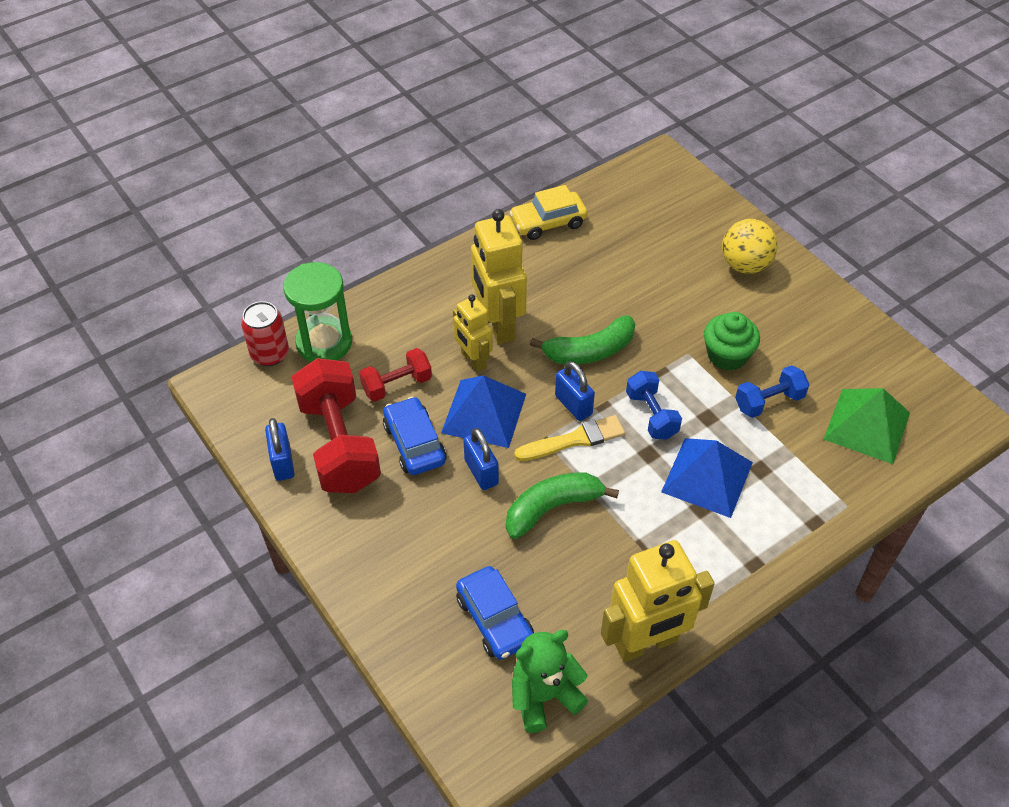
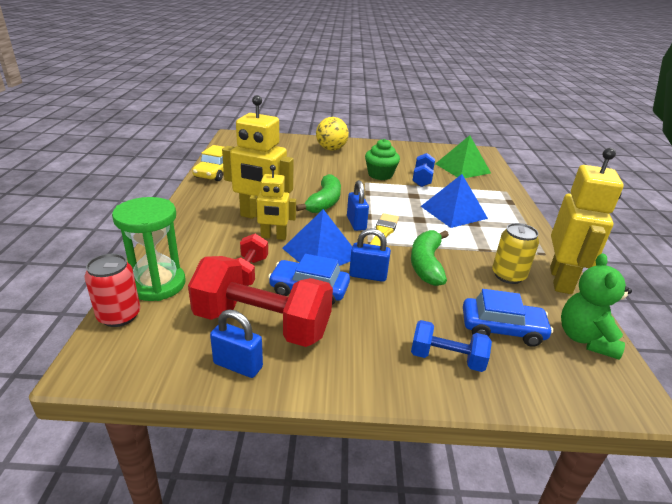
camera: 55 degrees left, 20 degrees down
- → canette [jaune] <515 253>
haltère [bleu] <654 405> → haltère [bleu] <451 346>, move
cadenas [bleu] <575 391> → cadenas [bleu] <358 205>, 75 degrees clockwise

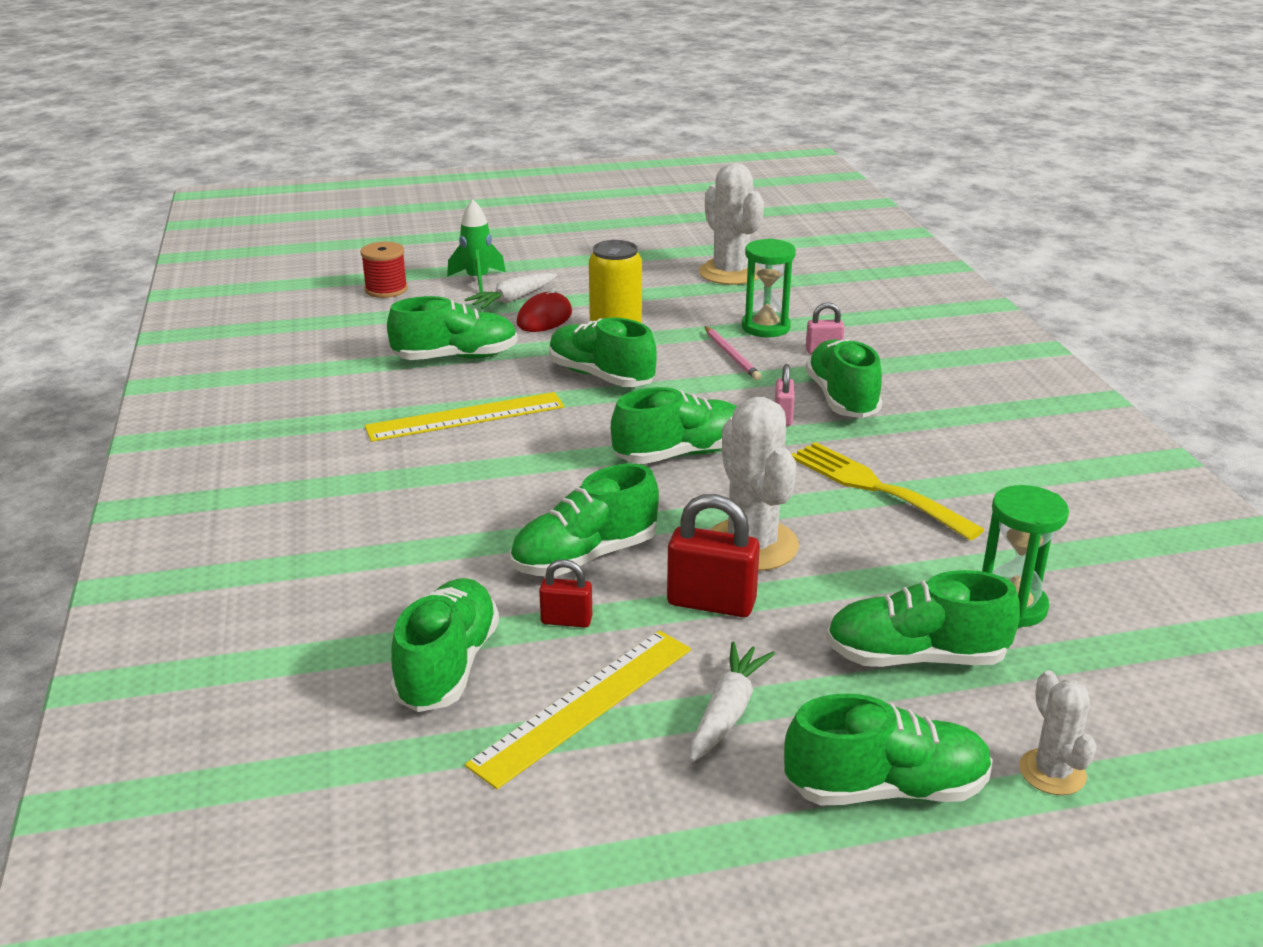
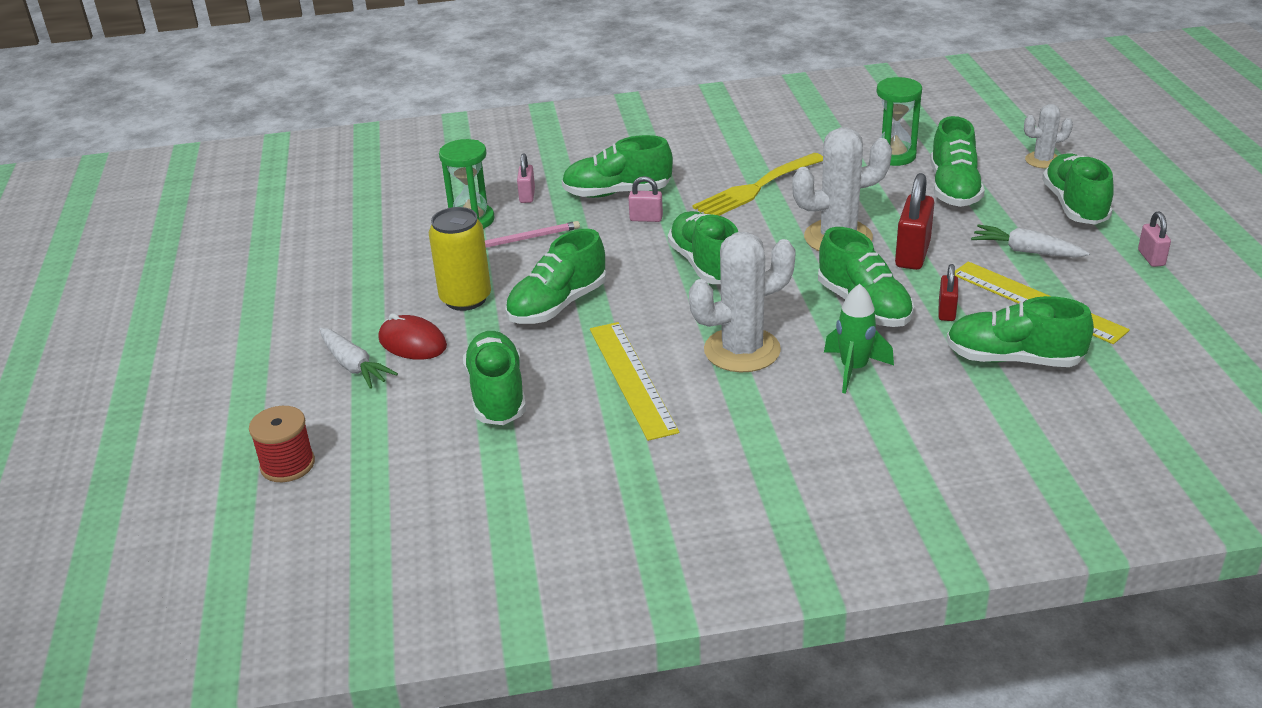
camera: 85 degrees left, 5 degrees up
- → cadenas [rose] <1154 239>
fusée [vert] <476 246> → fusée [vert] <859 339>, move
cactus [blanc] <731 224> → cactus [blanc] <742 302>, move

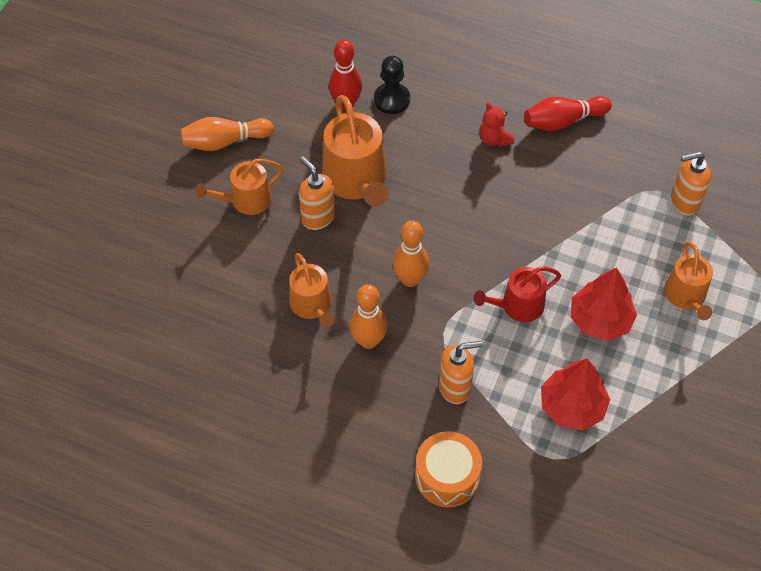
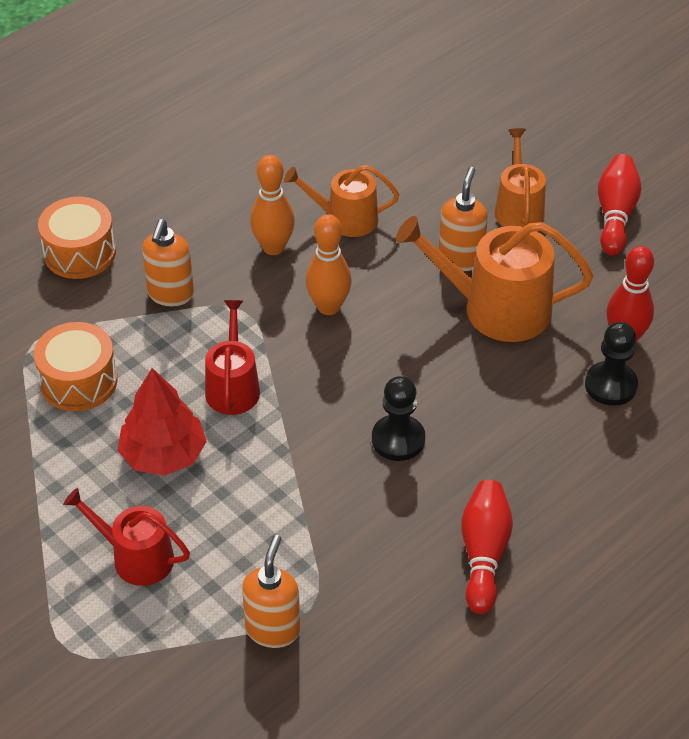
camera: 115 degrees right, 10 degrees down
ours en peluche [rouge] <496 124> → -
- → pion [noir] <398 418>
arbre [rouge] <575 394> → tambour [orange] <76 366>
quille [orange] <227 134> → quille [rouge] <620 204>
arrosoir [orange] <688 280> → arrosoir [rouge] <126 537>
distributeur de savon [orange] <317 193> → distributeur de savon [orange] <463 219>, 60 degrees counterclockwise

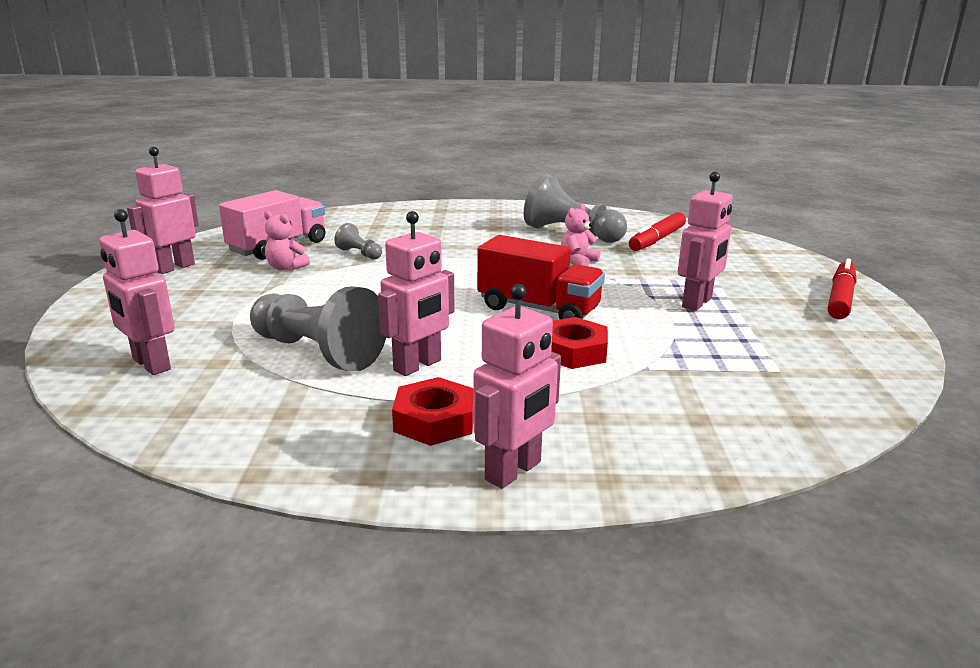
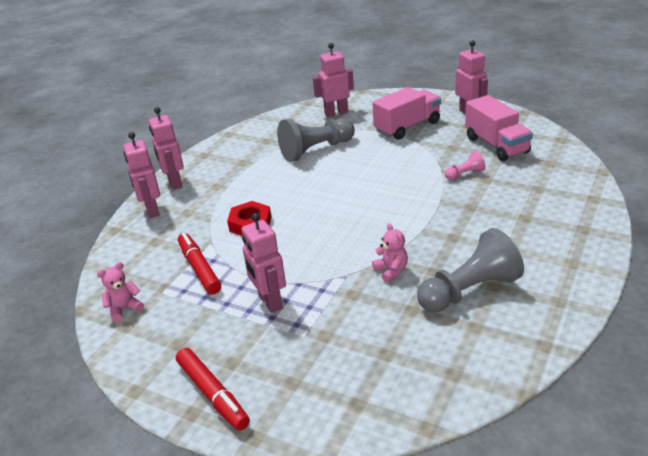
camera: 120 degrees right, 10 degrees up
écrou [rouge] <432 411> → -
camion [rouge] <541 277> → -
- → camion [rose] <406 113>
ours en peluche [rose] <287 240> → ours en peluche [rose] <120 292>, move
robot [rose] <416 293> → robot [rose] <141 175>, move
feutre [rouge] <657 231> → feutre [rouge] <199 263>, move
pion [gris] <358 241> → pion [rose] <465 165>

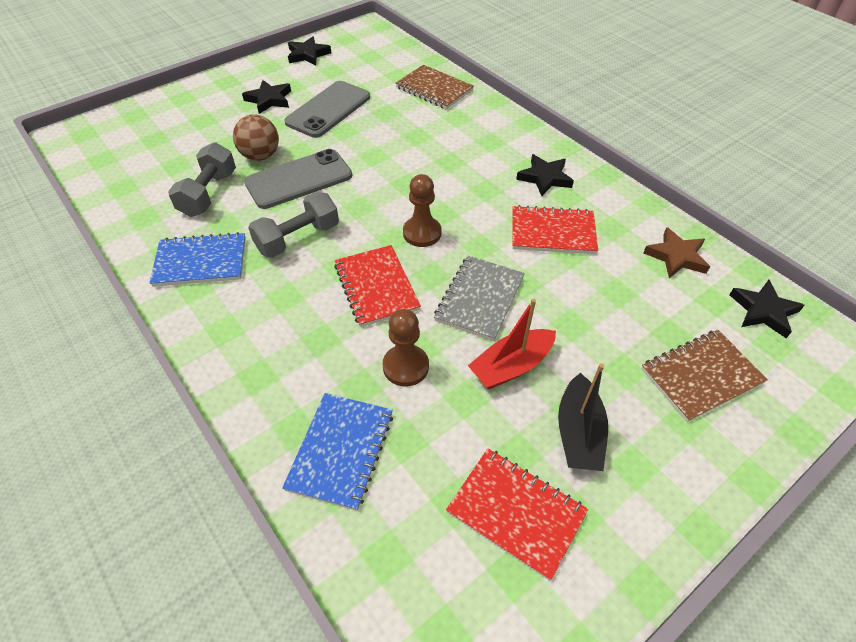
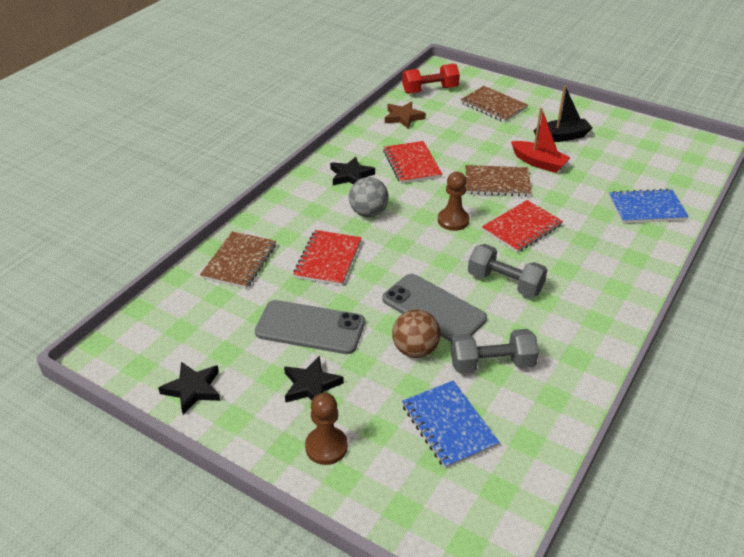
camera: 110 degrees left, 10 degrees down
- → balle [gris] <369 197>
carnet [bleu] <198 259> → carnet [bleu] <451 425>, move
pion [marron] <406 347> → pion [marron] <326 429>, move
carnet [rouge] <517 514> → carnet [rouge] <327 258>, move
étoile [noir] <767 309> → haltère [rouge] <431 79>
carnet [gris] <479 298> → carnet [marron] <498 181>

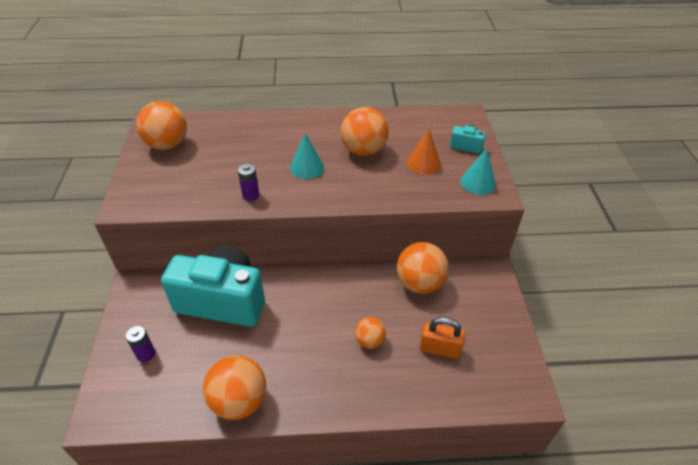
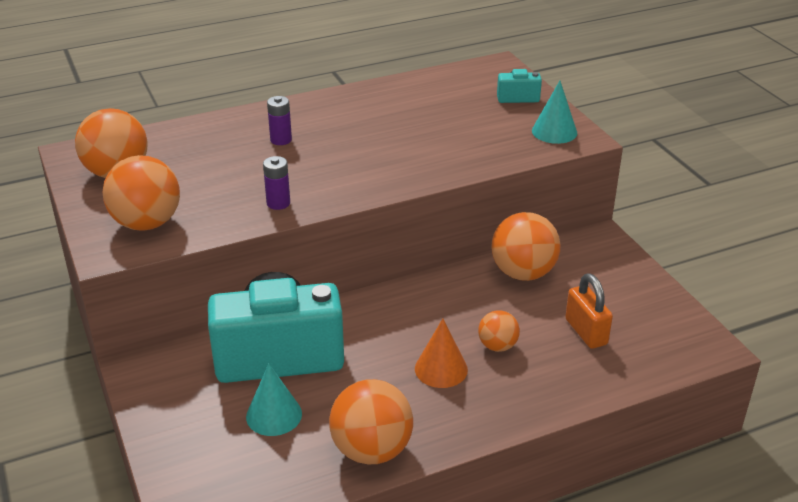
camera: 20 degrees left, 10 degrees down
pile [violet] <140 344> → pile [violet] <279 120>, move
cône [turquoise] <307 156> → cône [turquoise] <274 400>, move
balle [orange] <365 131> → balle [orange] <141 193>, move
cône [orange] <424 152> → cône [orange] <441 353>, move
cadenas [orange] <442 338> → cadenas [orange] <589 311>, 75 degrees clockwise

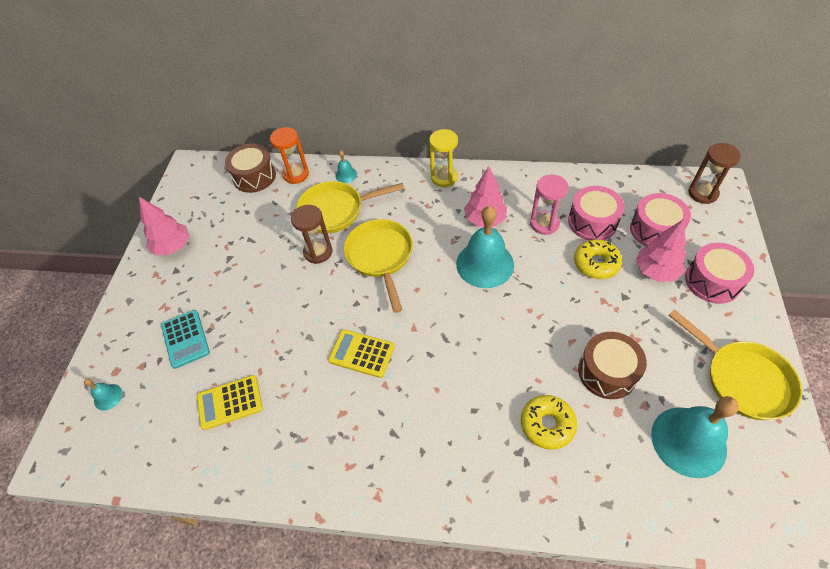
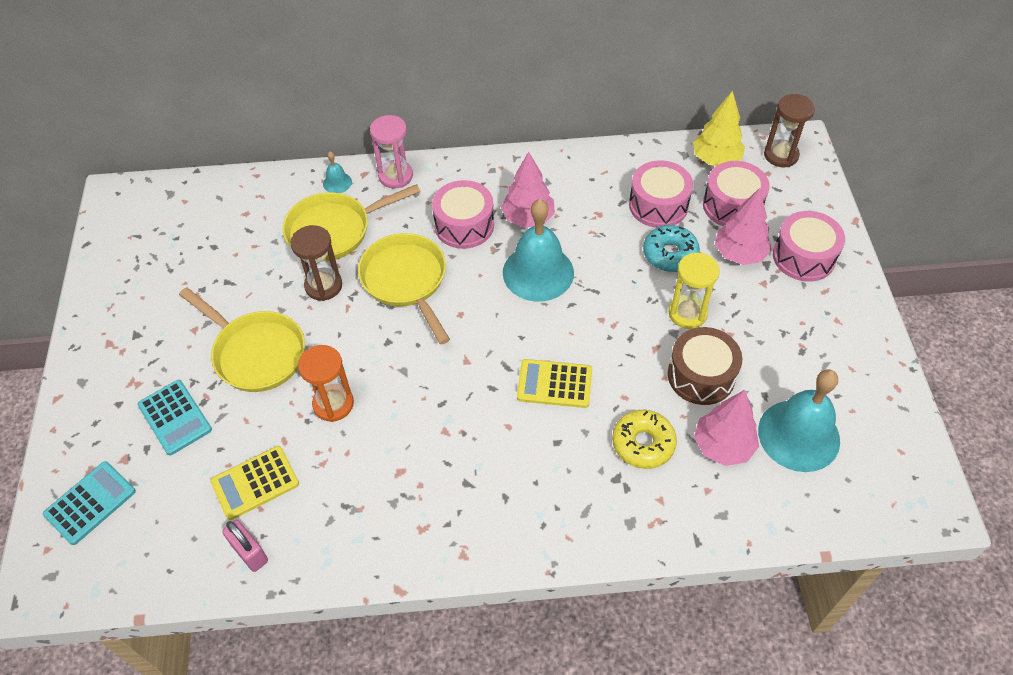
camera: 15 degrees left, 0 degrees up
tambour [marron] <250 168> → -
- → cadenas [rose] <245 546>
- → tambour [rose] <463 214>
- → arbre [jaune] <719 128>
arbre [rose] <164 226> → arbre [rose] <726 428>, move
sablier [orange] <289 155> → sablier [orange] <326 383>, move
calculatrice [jaune] <361 353> → calculatrice [jaune] <554 383>, move
sablier [jaune] <443 158> → sablier [jaune] <694 291>, move
sablier [rose] <549 205> → sablier [rose] <391 151>, move
poêle [jaune] <735 364> → poêle [jaune] <242 339>, move
cloche [turquoise] <103 395> → calculatrice [turquoise] <89 503>
beignet [jaune] <598 259> → beignet [turquoise] <671 248>

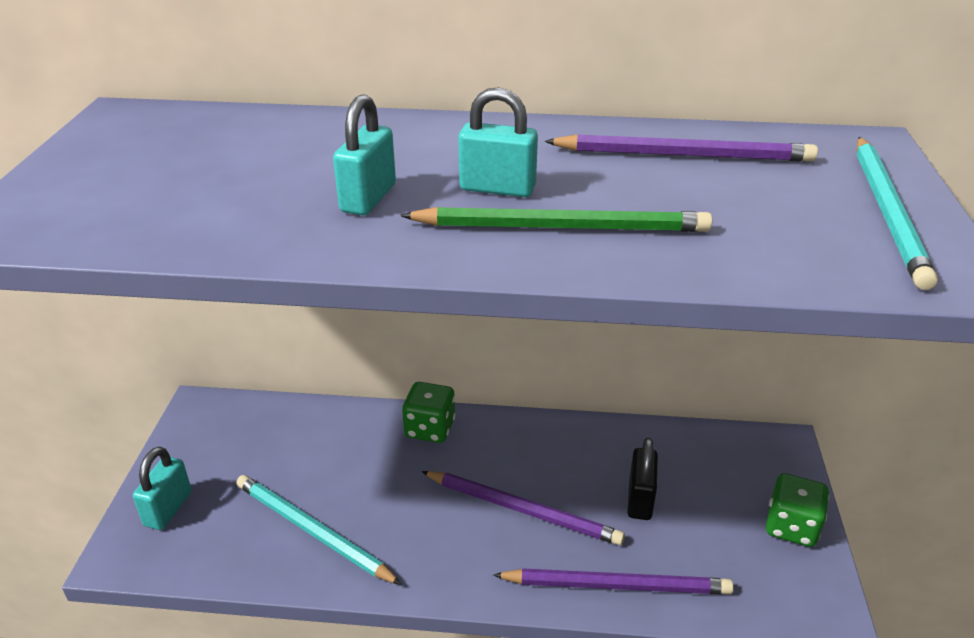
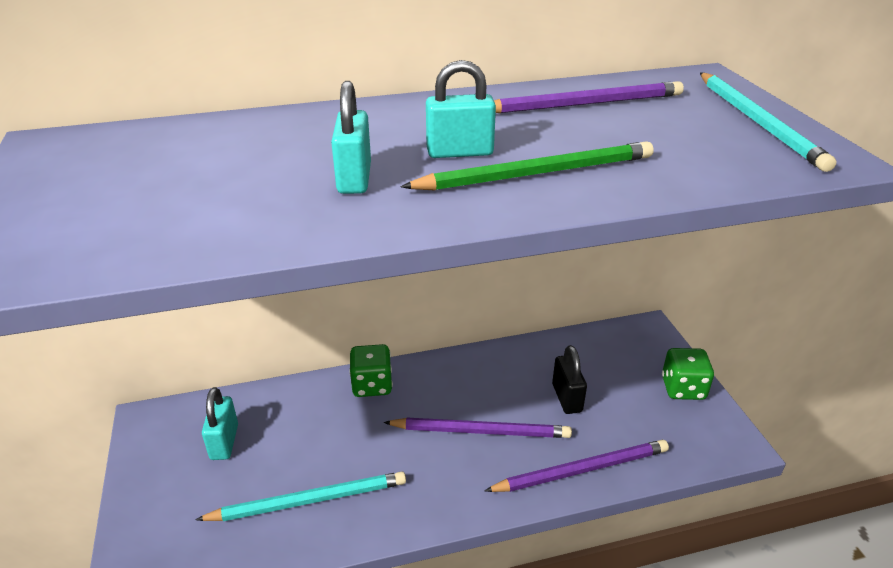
camera: 20 degrees left, 0 degrees up
cadenas [turquoise] <162 488> → cadenas [turquoise] <220 423>, move
crayon [turquoise] <319 530> → crayon [turquoise] <300 496>, 150 degrees clockwise

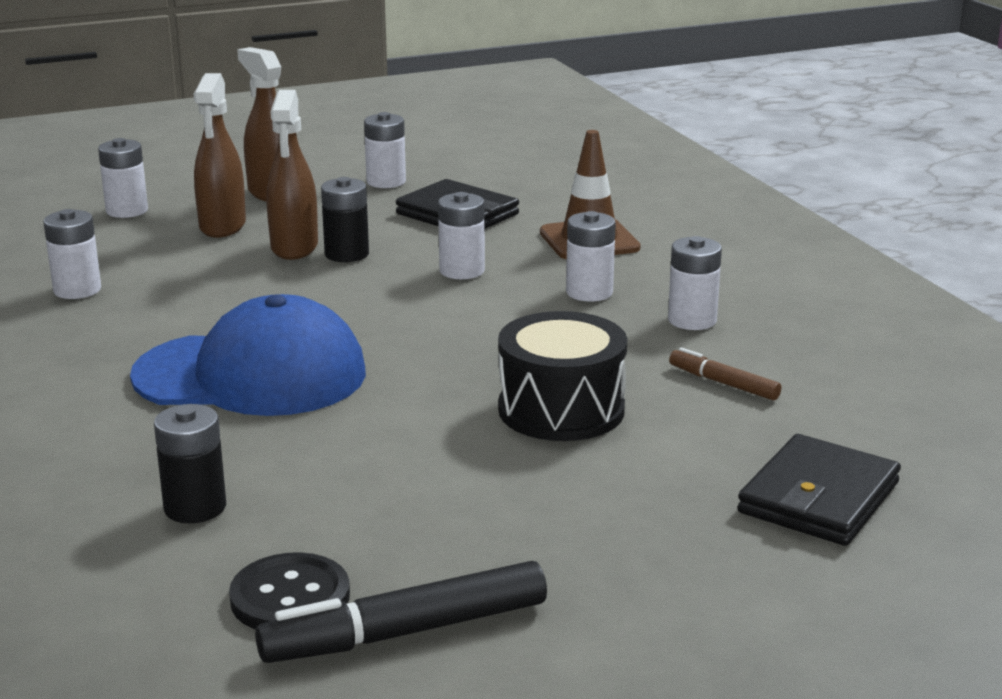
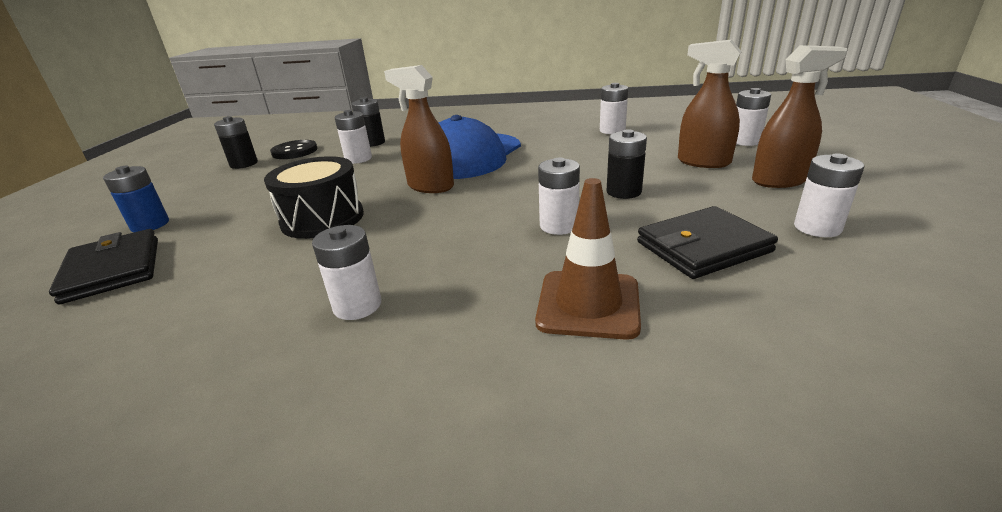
camera: 120 degrees right, 5 degrees up
feutre [marron] <725 373> → -
- → pile [bleu] <136 199>
vaporisateur [marron] <292 175> → vaporisateur [marron] <419 129>, move
pile [blanc] <591 256> → pile [blanc] <353 137>, move
feutre [noir] <401 612> → pile [noir] <236 142>

